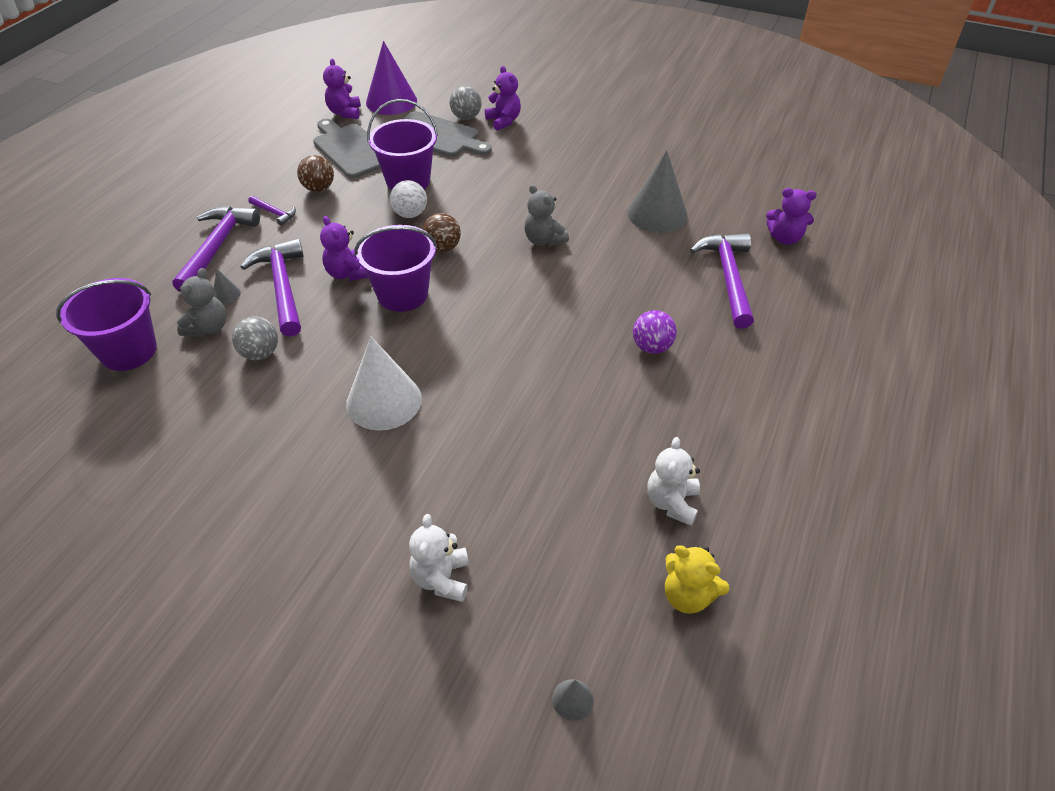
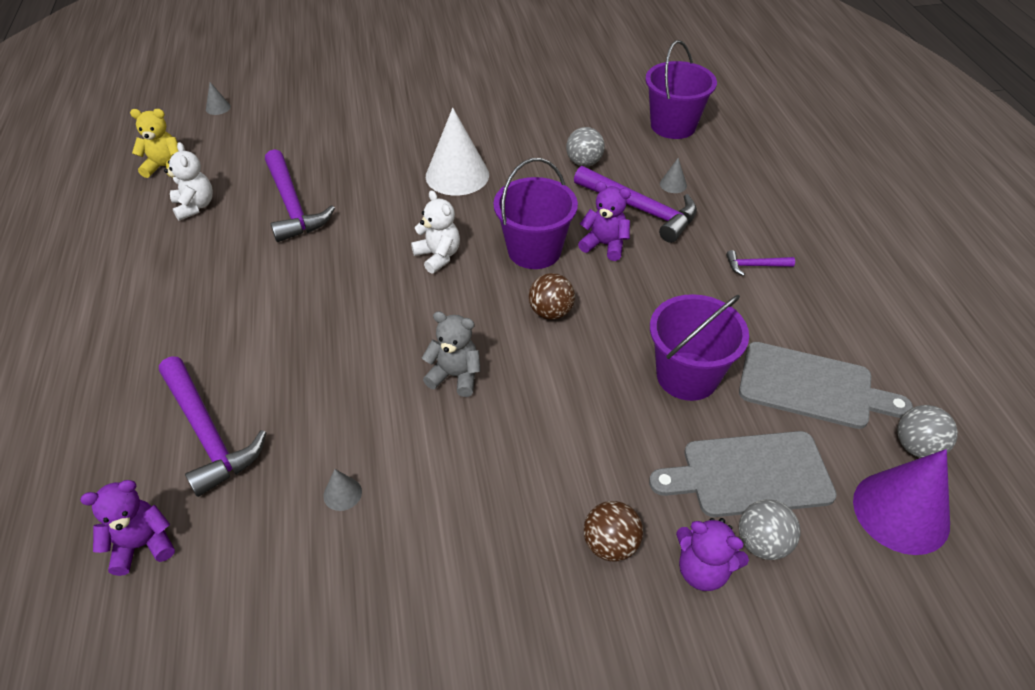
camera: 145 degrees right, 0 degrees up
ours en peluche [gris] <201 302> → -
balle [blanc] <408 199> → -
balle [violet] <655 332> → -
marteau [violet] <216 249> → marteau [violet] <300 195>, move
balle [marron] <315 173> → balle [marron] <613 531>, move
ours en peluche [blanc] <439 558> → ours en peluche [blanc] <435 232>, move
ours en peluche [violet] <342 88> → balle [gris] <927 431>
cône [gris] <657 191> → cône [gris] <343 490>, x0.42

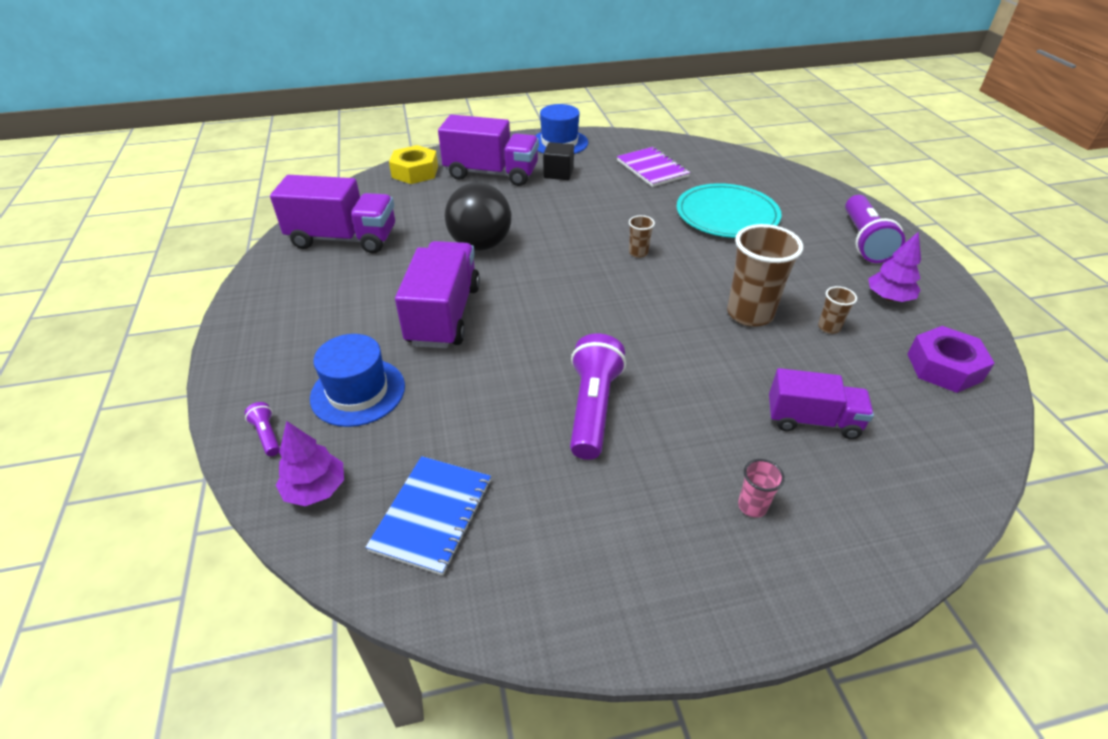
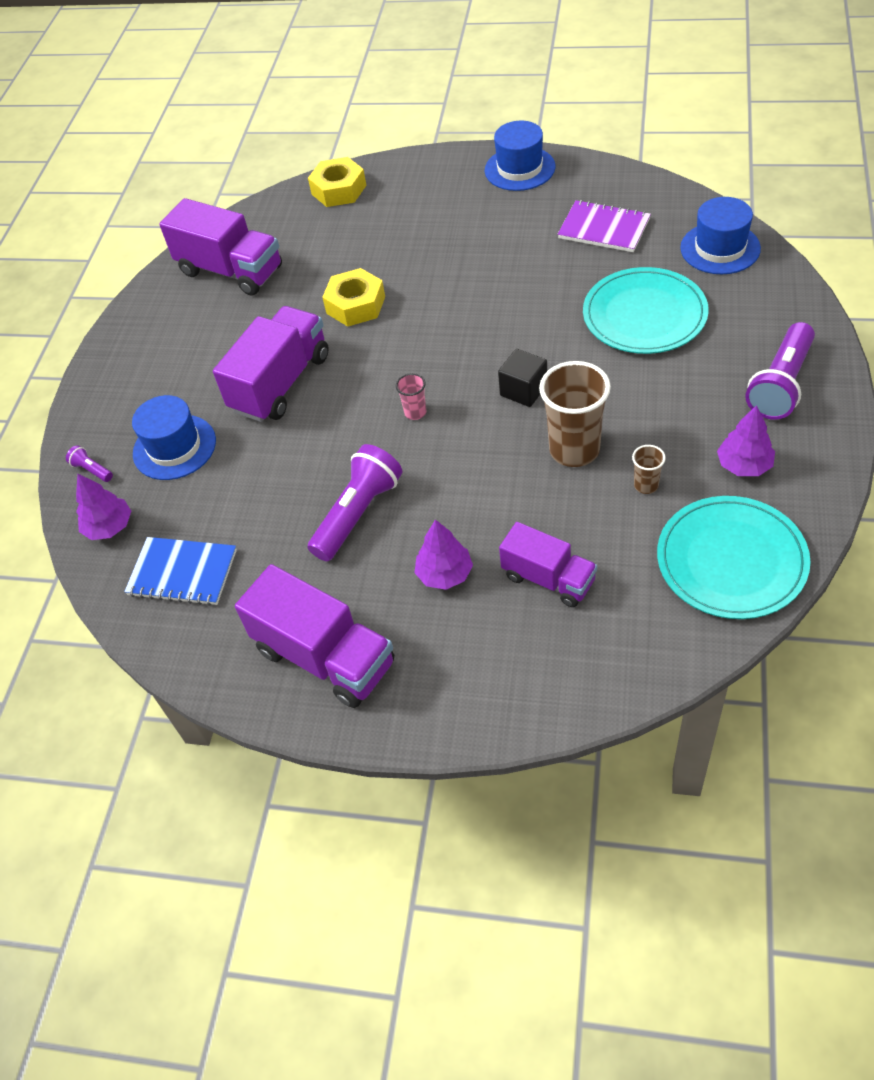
camera: 30 degrees right, 10 degrees up
gobelet [marron] <642 236> → -
- → arbre [violet] <444 554>
- → chapeau [bleu] <720 235>
camion [violet] <488 150> → camion [violet] <314 636>, move
cube [noir] <558 161> → cube [noir] <522 378>, move
gobelet [rose] <761 488> → gobelet [rose] <411 396>, move
balle [noir] <477 216> → écrou [jaune] <353 297>
écrou [violet] <951 359> → assiette [turquoise] <733 557>
lampe de poche [violet] <262 429> → lampe de poche [violet] <89 463>, 45 degrees counterclockwise
carnet [bleu] <428 516> → carnet [bleu] <180 571>, 60 degrees clockwise
carnet [violet] <653 167> → carnet [violet] <604 226>, 60 degrees counterclockwise

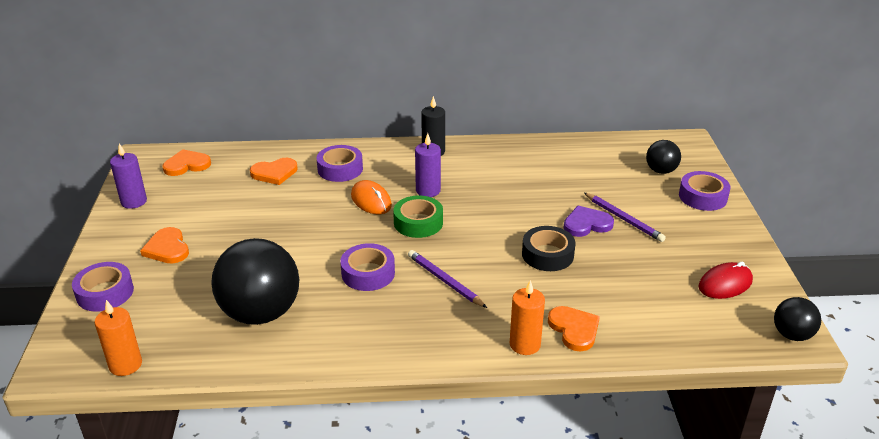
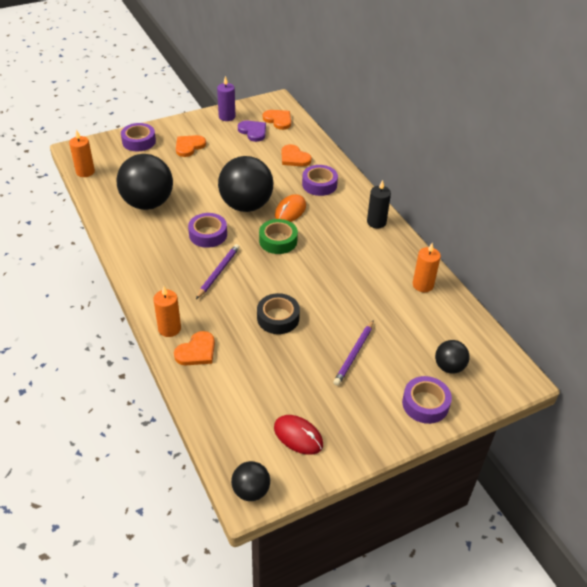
camera: 65 degrees right, 10 degrees up
bougie [violet] <428 165> → -
- → balle [noir] <246 184>
- → bougie [orange] <427 267>
cœur [violet] <589 221> → cœur [violet] <252 131>, move

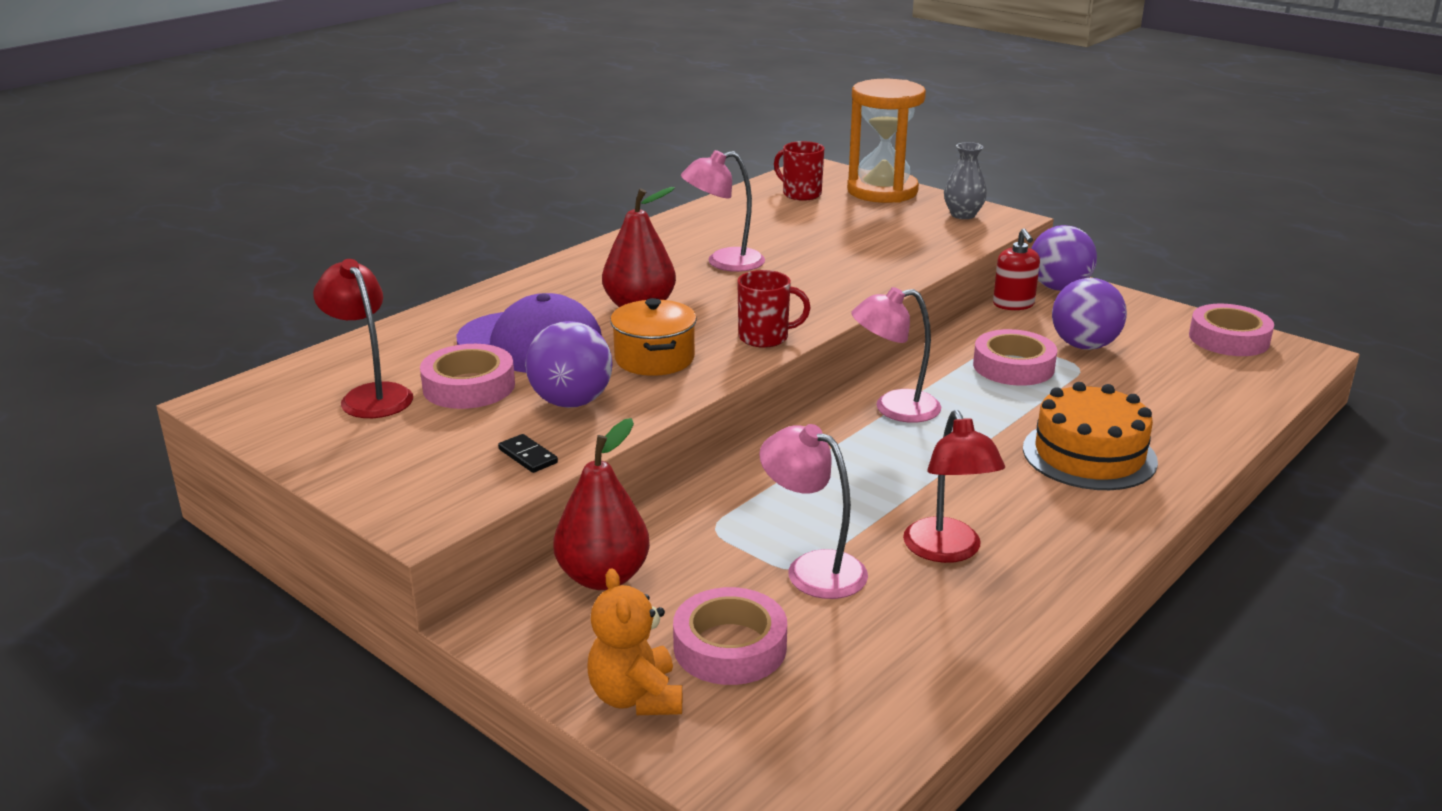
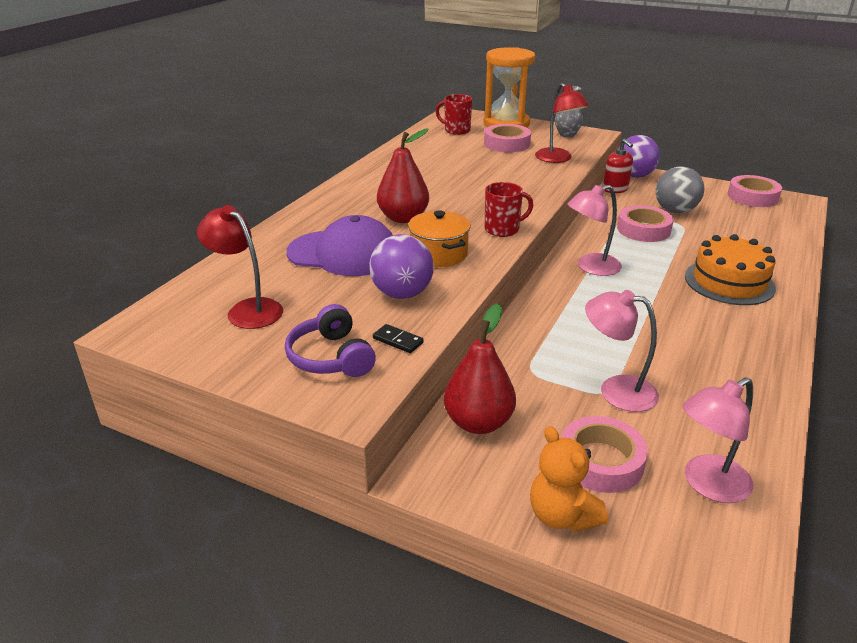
camera: 15 degrees left, 5 degrees up
- → casque audio [violet] <330 340>
ruban adhésif [rose] <467 376> → ruban adhésif [rose] <507 138>, move
lampe [rose] <723 211> → lampe [rose] <717 440>, move
lampe [rouge] <954 486> → lampe [rouge] <562 123>, move
balle [violet] <1089 314> → balle [gris] <679 189>

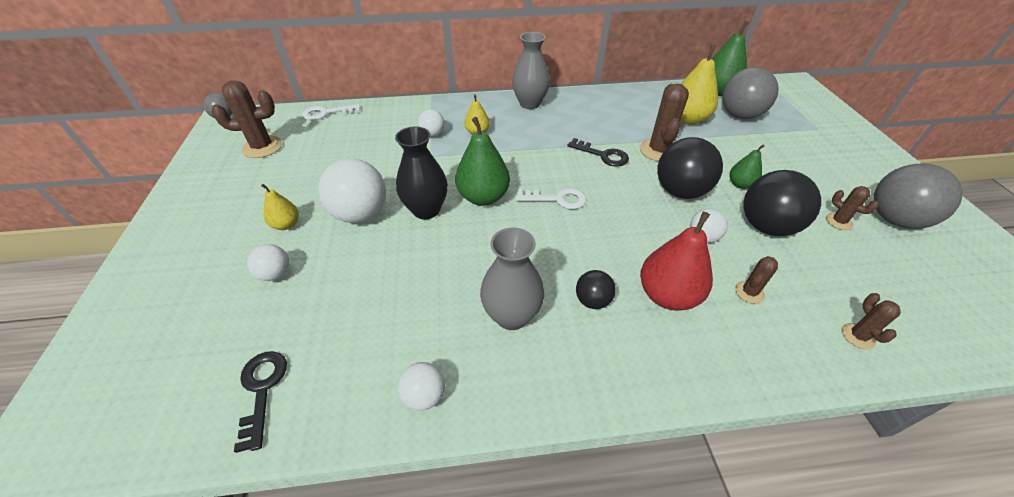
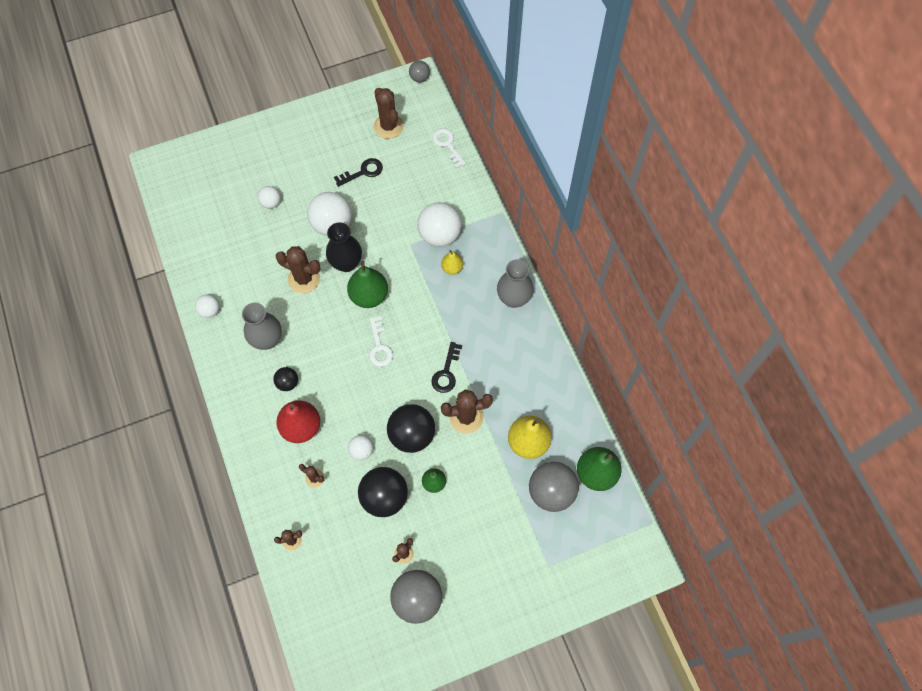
camera: 75 degrees right, 20 degrees up
poire [jaune] <280 207> → -
- → cactus [marron] <298 269>
clé [noir] <260 402> → clé [noir] <358 172>, move
balle [blanc] <431 123> → balle [blanc] <439 224>, x1.92

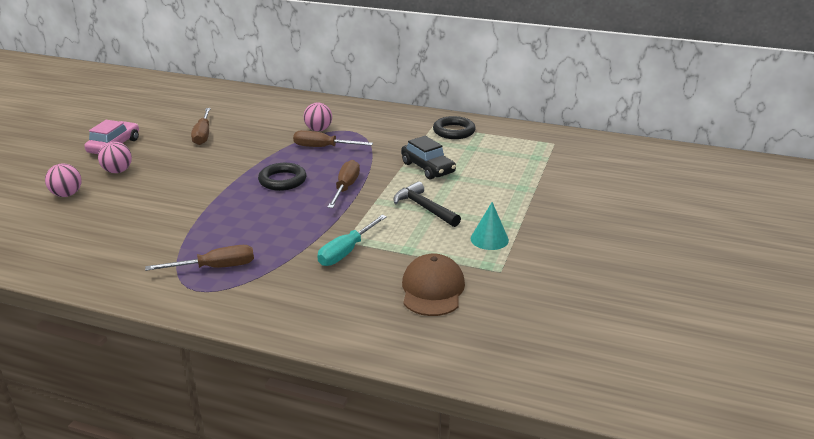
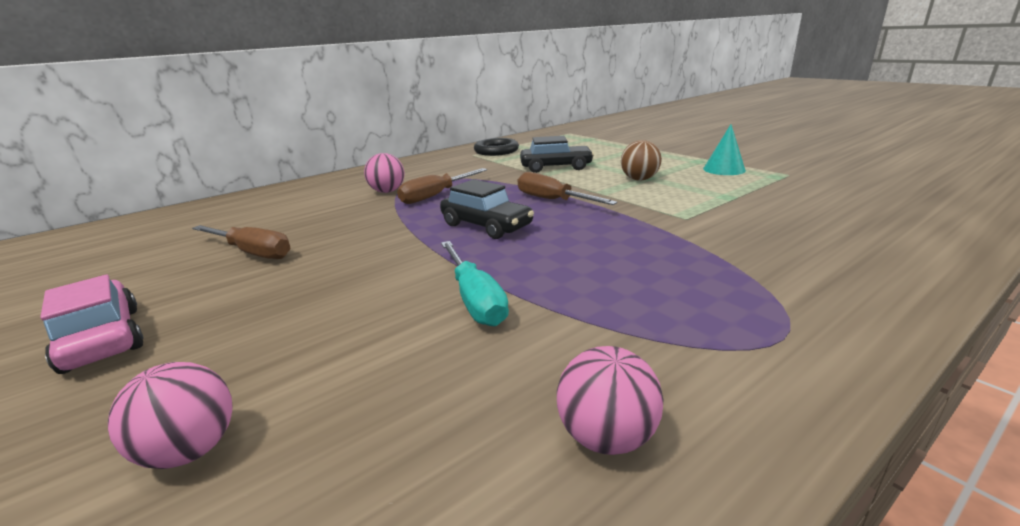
camera: 55 degrees left, 5 degrees down
tournevis [marron] <199 258> → -
casquette [marron] <433 284> → -
balle [rose] <115 157> → balle [rose] <610 400>, move
tournevis [turquoise] <352 240> → tournevis [turquoise] <475 284>, move
anneau [noir] <282 177> → voiture [noir] <487 209>
marteau [noir] <427 204> → balle [marron] <641 160>

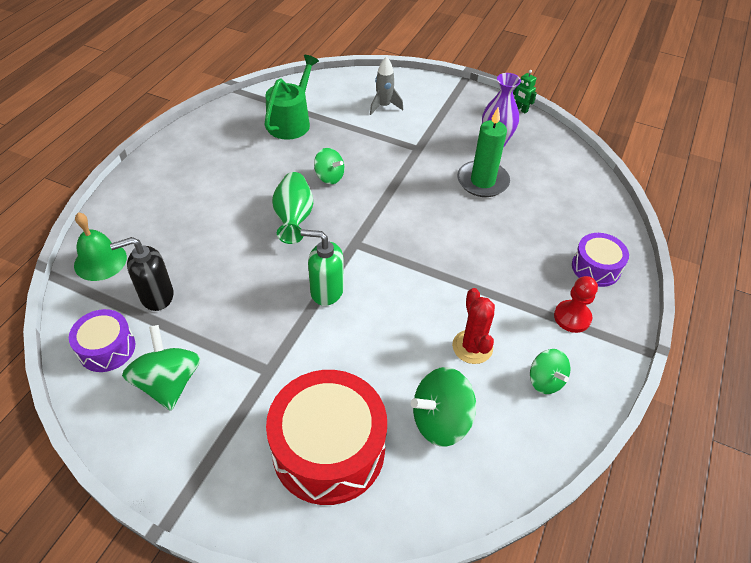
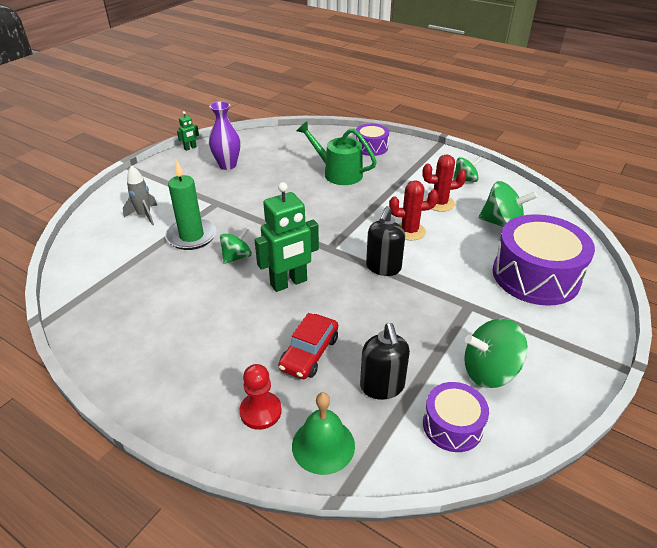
camera: 80 degrees left, 10 degrees down
- → voiture [rouge] <308 346>
- → cactus [rouge] <413 210>
arrosoir [vert] <291 97> → arrosoir [vert] <337 153>, move
bougie [vert] <483 152> → bougie [vert] <191 205>, move
pion [rouge] <576 304> → pion [rouge] <261 397>, move
vase [vert] <292 208> → robot [vert] <286 237>
tambour [rouge] <326 437> → tambour [violet] <544 260>
distributeur de savon [vert] <322 267> → distributeur de savon [noir] <385 241>
toupie [vert] <443 407> → toupie [vert] <508 204>, 60 degrees counterclockwise

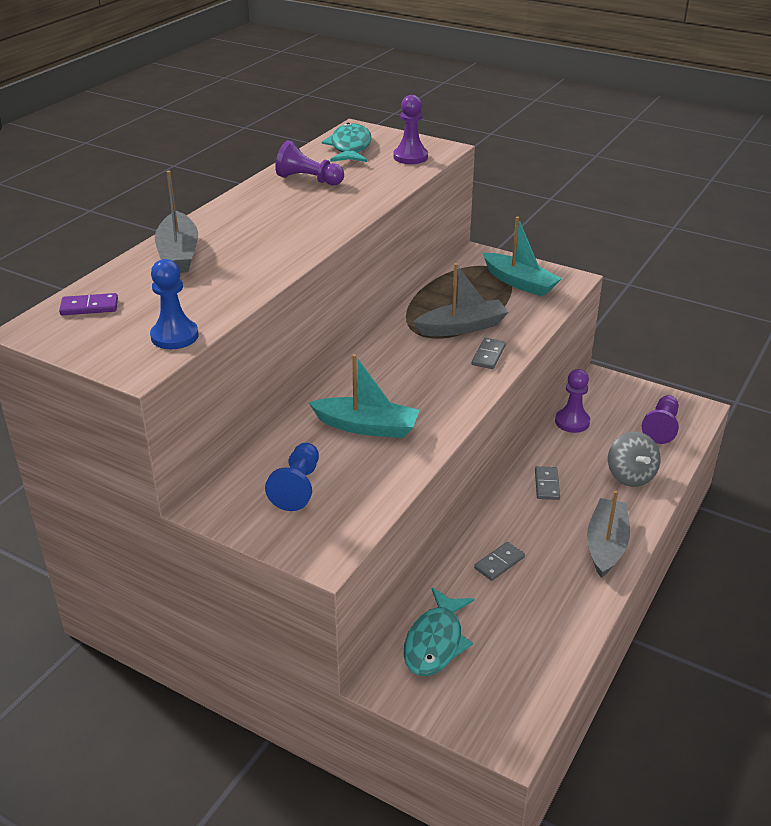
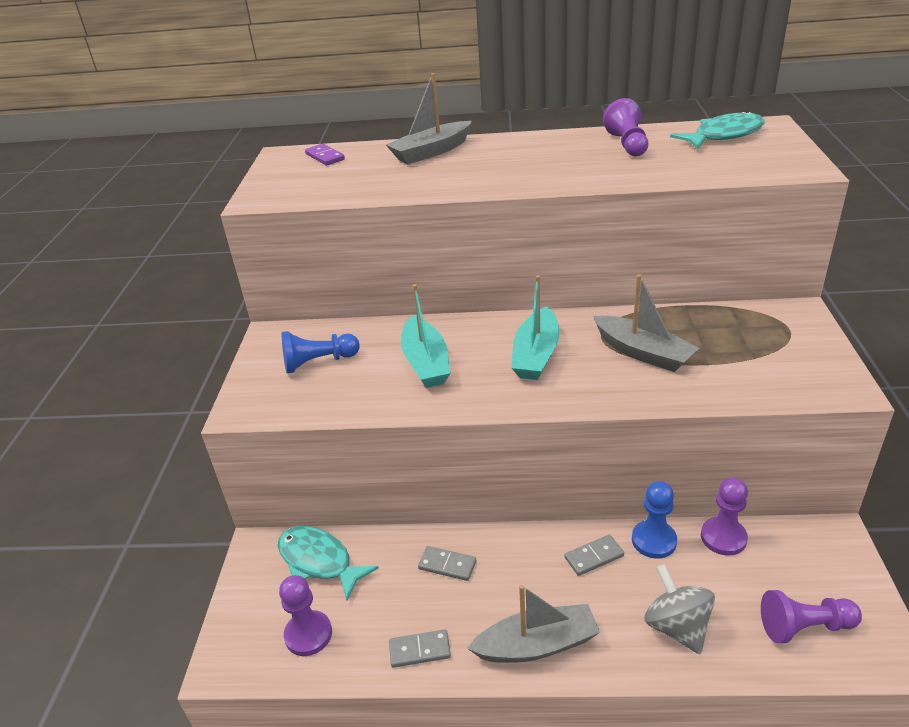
camera: 65 degrees right, 0 degrees up
pion [bleu] <174 304> → pion [bleu] <654 519>, move
pion [violet] <410 129> → pion [violet] <305 615>, move
domino [gris] <489 353> → domino [gris] <420 648>, move
bateau [turquoise] <522 257> → bateau [turquoise] <535 327>, move
poisson [turquoise] <438 632> → poisson [turquoise] <328 563>, 45 degrees clockwise
toupie [gris] <634 459> → toupie [gris] <680 609>, 105 degrees clockwise

